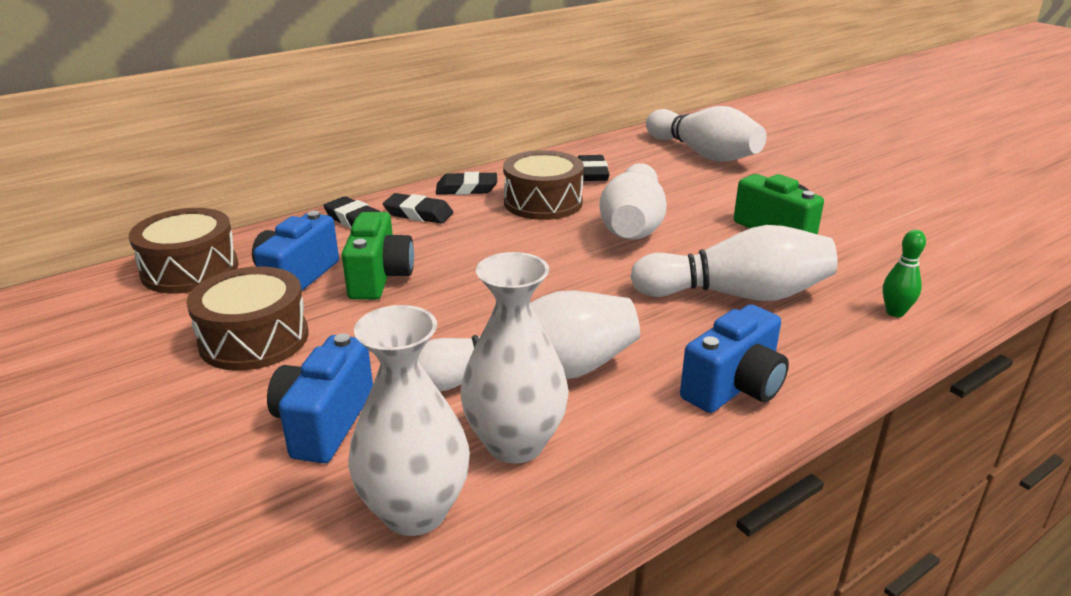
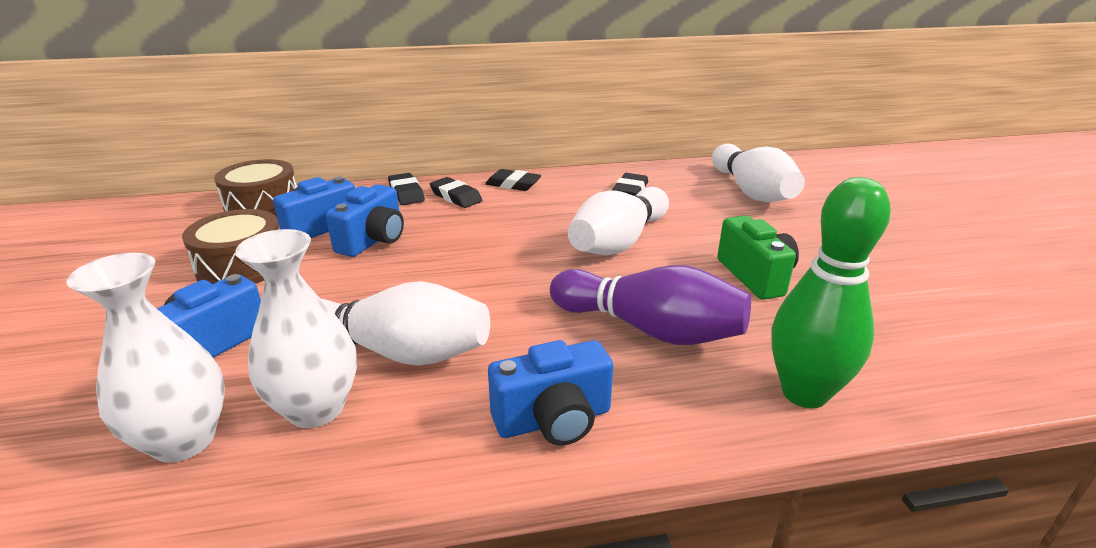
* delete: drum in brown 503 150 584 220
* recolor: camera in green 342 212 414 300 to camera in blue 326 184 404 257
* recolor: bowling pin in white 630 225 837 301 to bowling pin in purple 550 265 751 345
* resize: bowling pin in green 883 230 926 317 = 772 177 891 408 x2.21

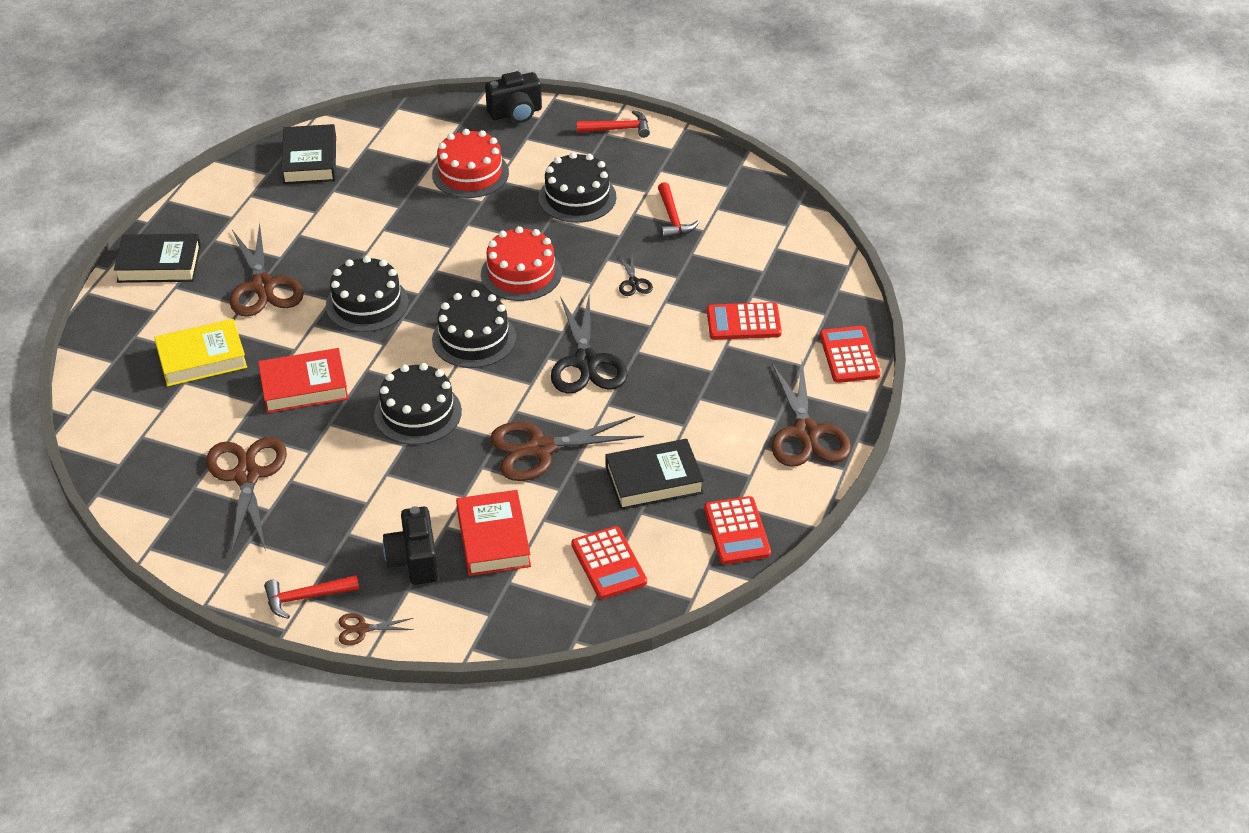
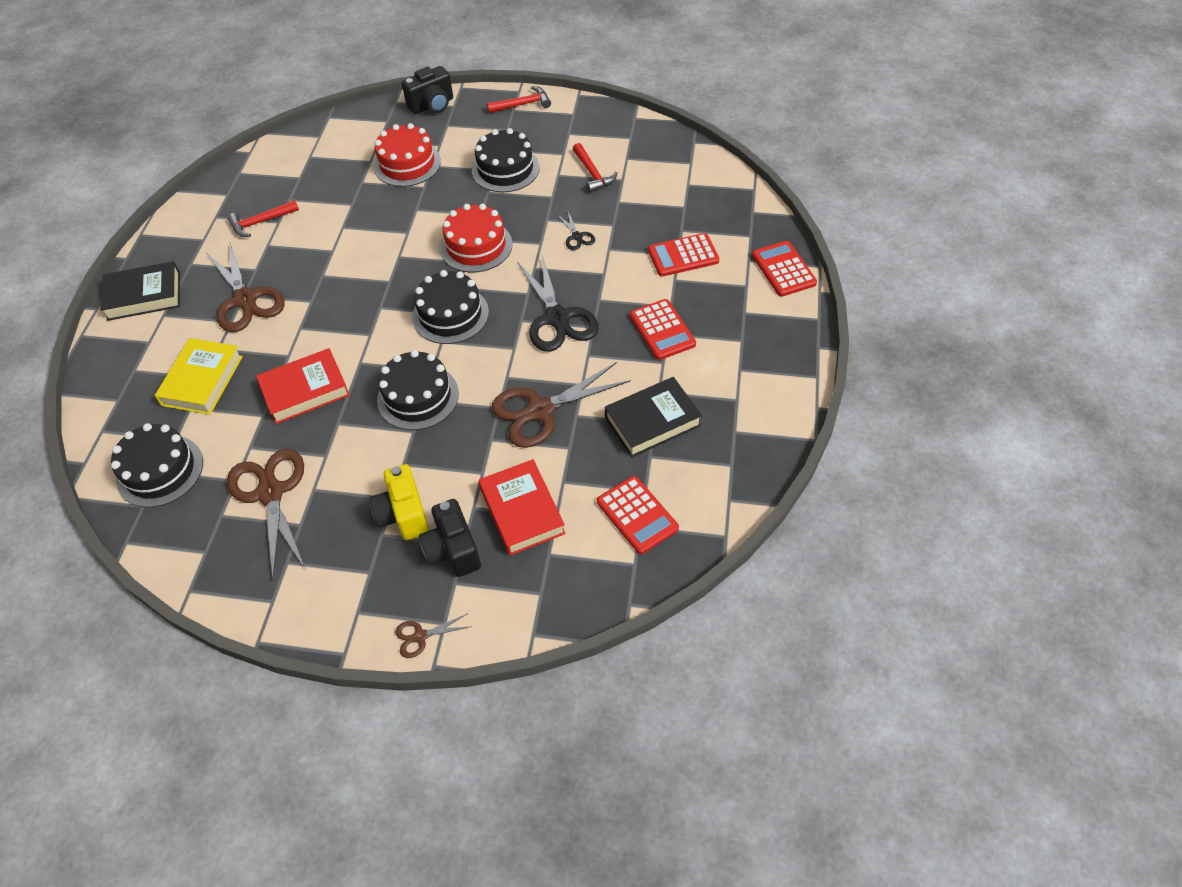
* delete: book in black 281 124 336 184
* move: cake in black 326 256 409 332 to 111 423 203 508
* rotate: book in yellow 154 319 247 386 = 155 338 243 415 45 degrees counterclockwise
* delete: scissors in brown 771 362 851 467
* move: calculator in red 704 496 771 564 to 630 299 696 360
* move: hammer in red 264 575 359 619 to 228 200 299 237
* insert: camera in yellow 370 464 429 540

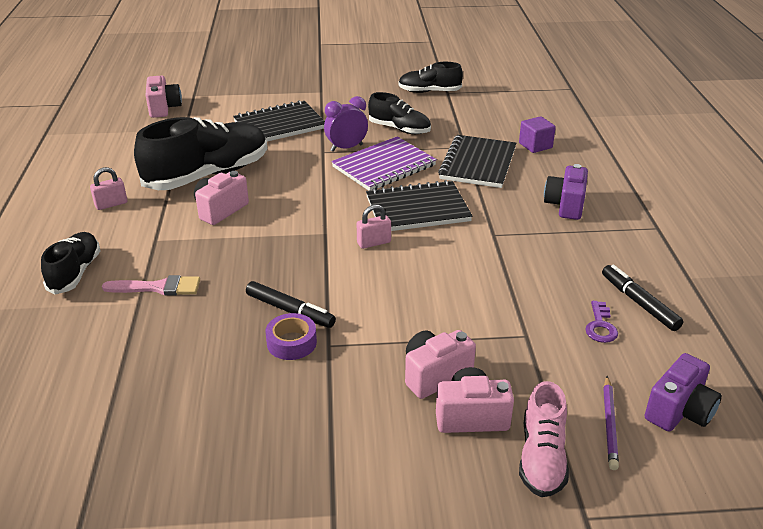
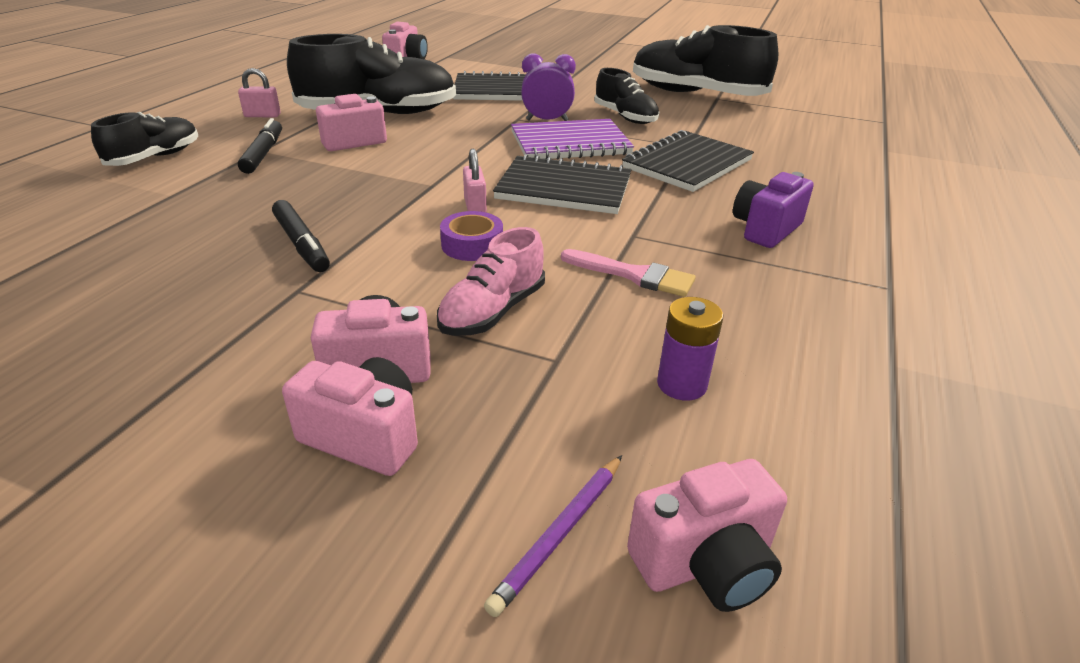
* resize: shoe in black 398 62 463 93 = 633 25 778 96 x1.82
* delete: cube in purple 519 116 556 153
* rotate: padlock in pink 357 204 391 249 = 463 149 487 212 75 degrees clockwise
* move: marker in black 602 265 683 331 to 238 118 282 174
* move: brush in pink 102 275 200 296 to 561 249 696 297
* replace: key in purple 585 301 618 343 to battery in purple 657 297 723 401
* move: tape in purple 265 313 317 360 to 440 211 503 261
* recolor: camera in purple 645 353 722 432 to camera in pink 627 459 787 612
* move: shoe in pink 519 381 569 497 to 437 227 545 336

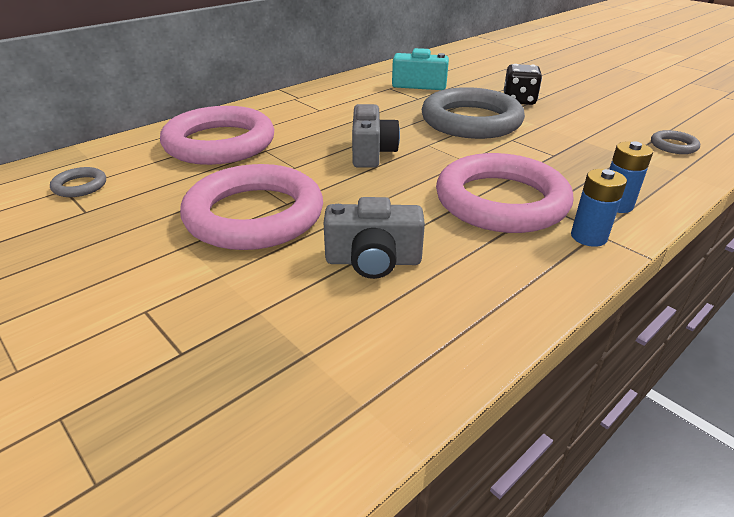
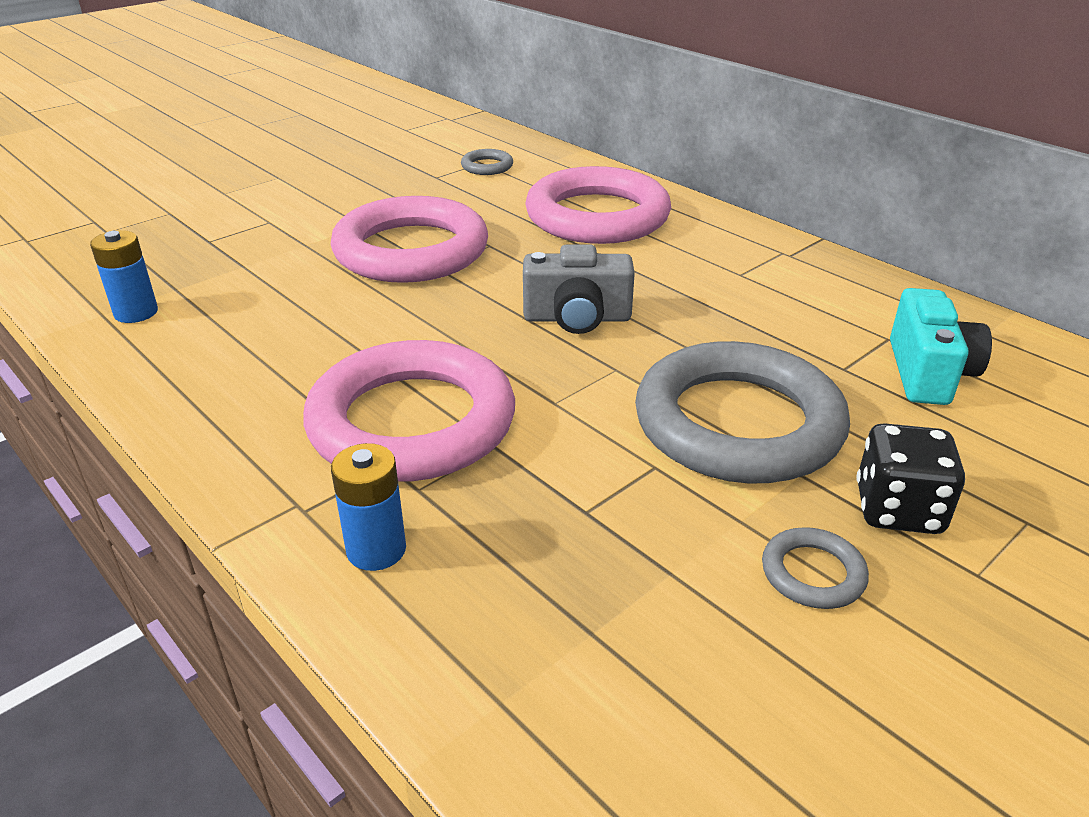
* move: ring in grey 651 130 700 154 to 762 527 869 609
* move: battery in blue 571 169 627 247 to 90 230 158 323
* delete: camera in grey 324 197 425 279

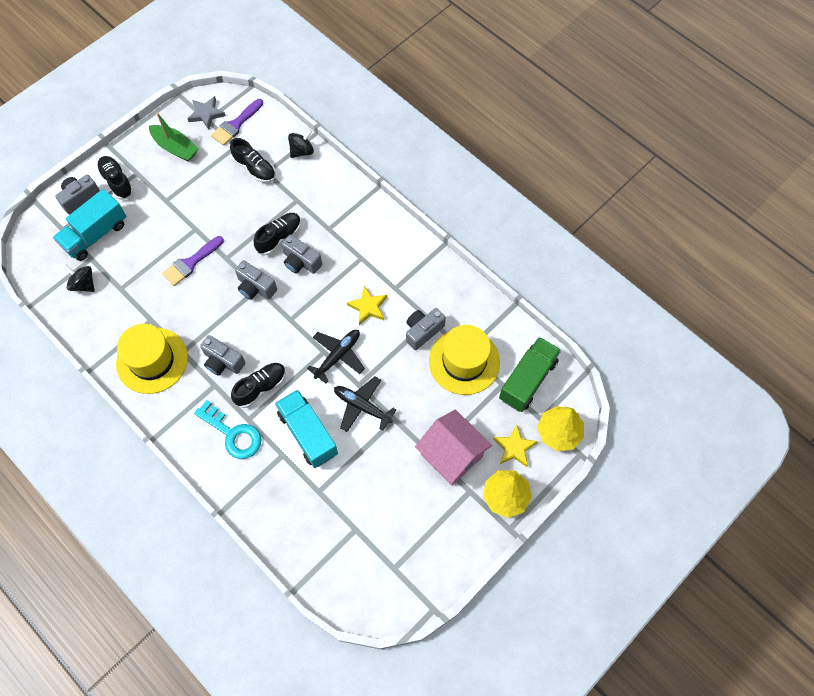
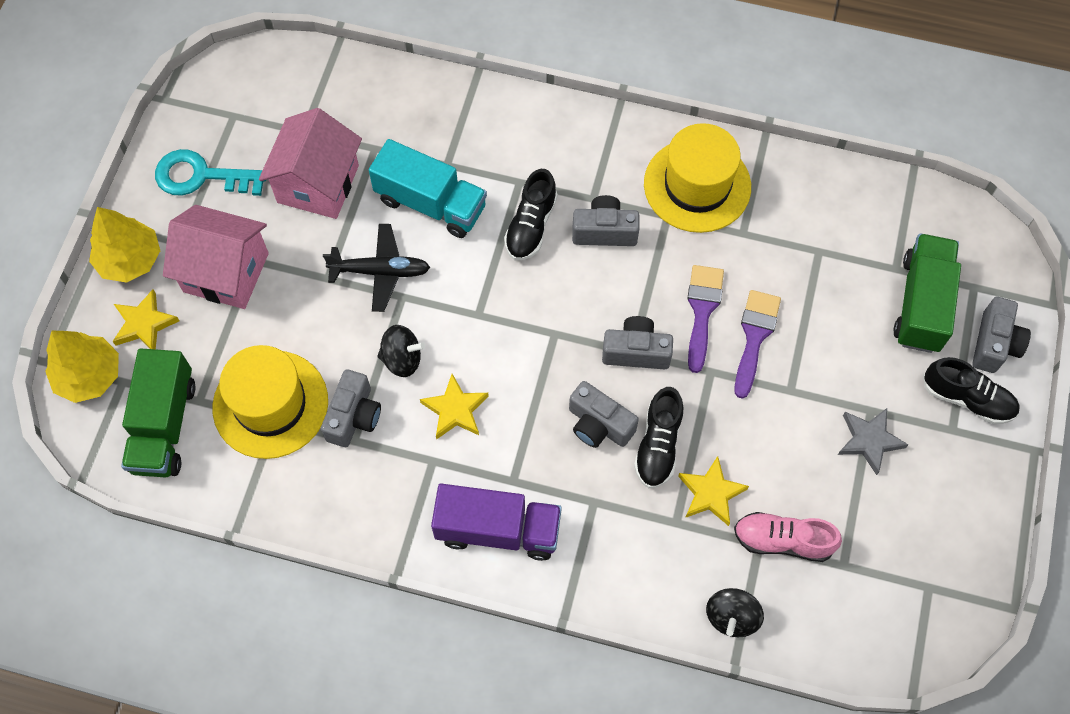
* move: star in grey 187 96 226 130 to 838 408 908 475
* move: brush in purple 211 99 263 146 to 687 265 724 373
* delete: boat in green 149 113 199 161
* recolor: shoe in black 230 138 276 183 to shoe in pink 734 512 842 562
* recolor: truck in turquoise 53 189 126 261 to truck in green 893 233 961 353
* rotate: camera in grey 281 234 322 274 = 569 381 639 448 150 degrees counterclockwise
* move: spinning top in black 64 265 95 292 to 377 325 425 377
* delete: plane in black 307 330 365 383
* move: key in turquoise 194 400 261 459 to 155 149 266 196
* insert: house in pink 259 108 362 219
* insert: star in yellow 678 456 749 526
* insert: truck in purple 431 484 562 561

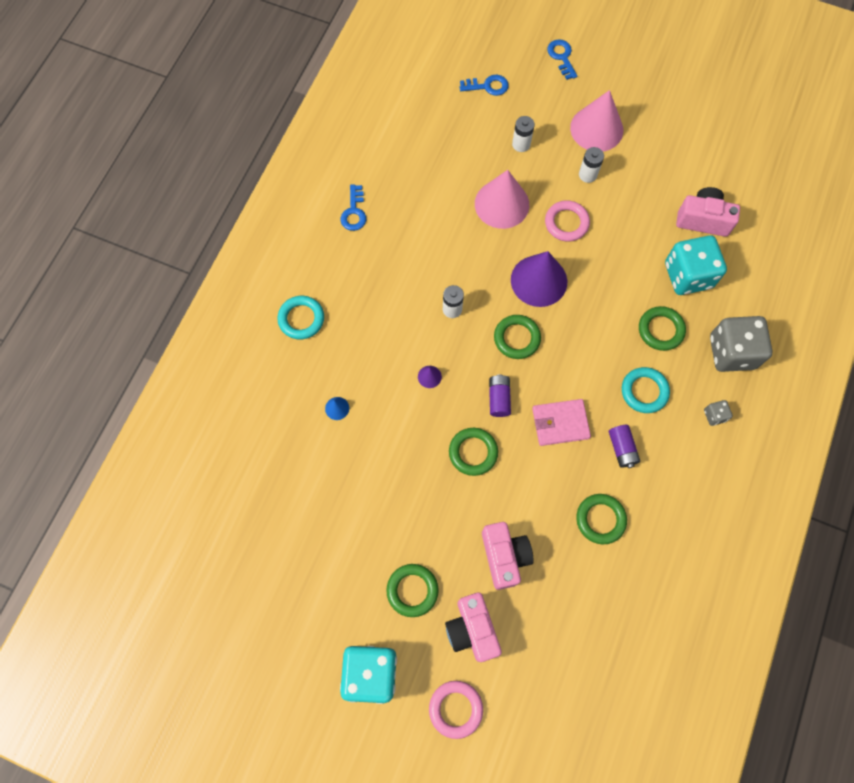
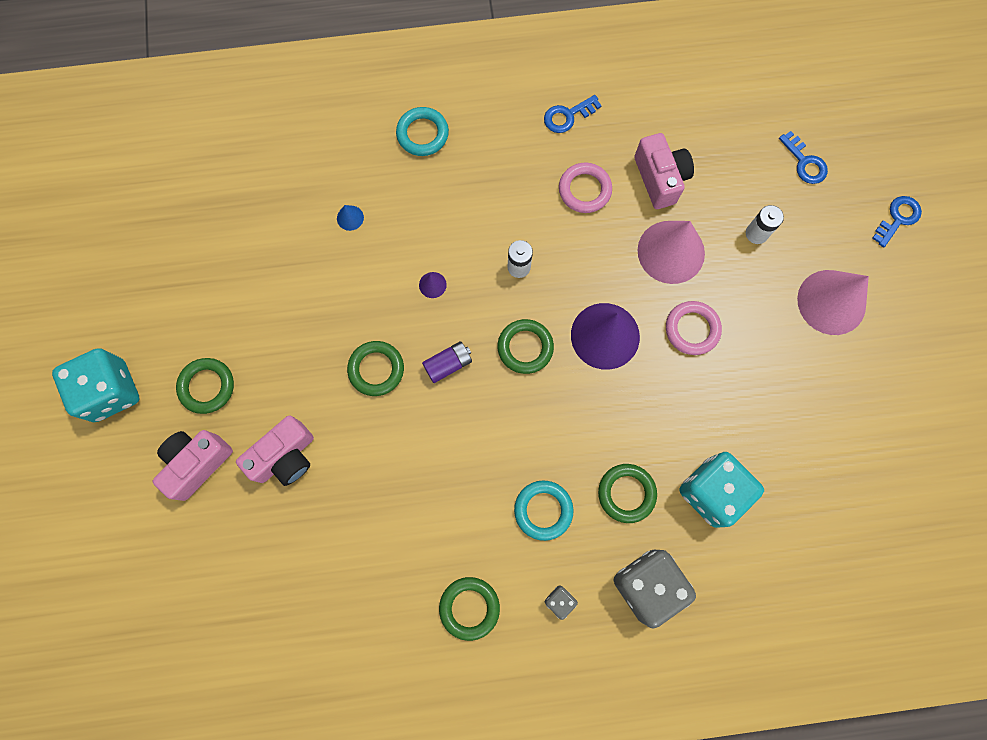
* delete: battery in white 579 147 604 183
* move: camera in pink 676 187 740 237 to 634 133 694 209
* delete: wallet in pink 532 399 591 446
* delete: battery in purple 609 425 640 468
* move: ring in green 576 494 627 544 to 439 577 500 641
* move: ring in pink 429 681 483 739 to 559 163 612 213

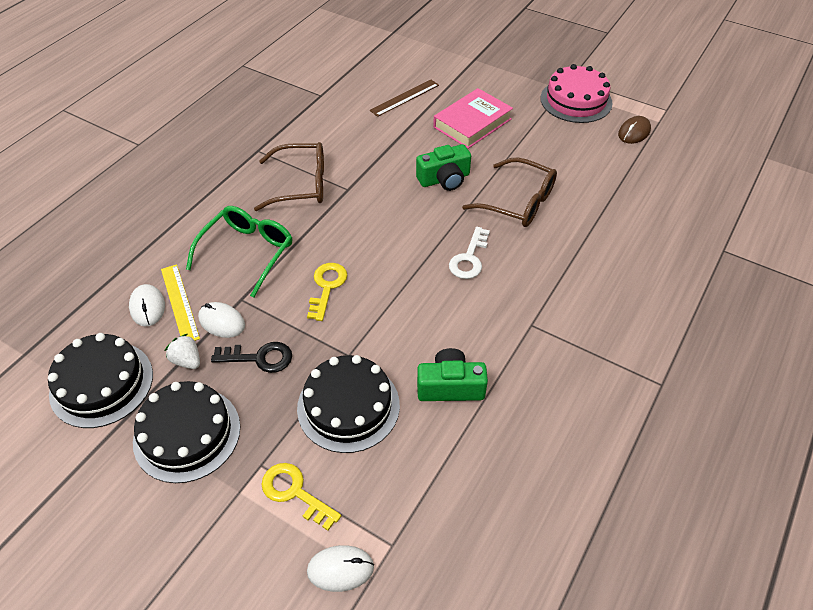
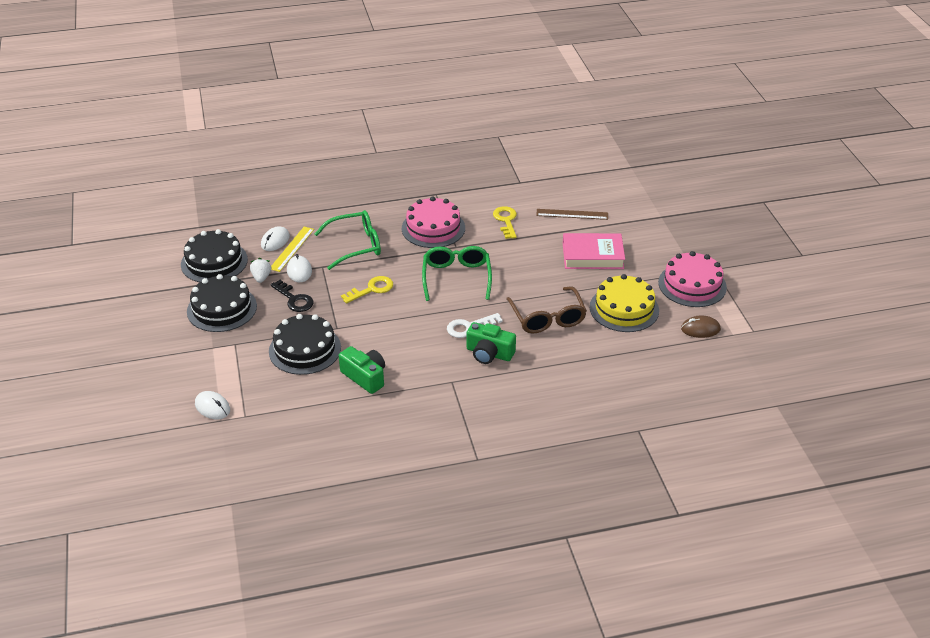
* replace: glasses in brown 254 142 324 211 to cake in pink 402 197 465 248
* move: camera in green 416 144 471 191 to 466 322 516 364
* move: key in yellow 261 463 341 531 to 493 206 517 239
* insert: glasses in green 422 246 492 301
* insert: cake in yellow 590 274 659 332

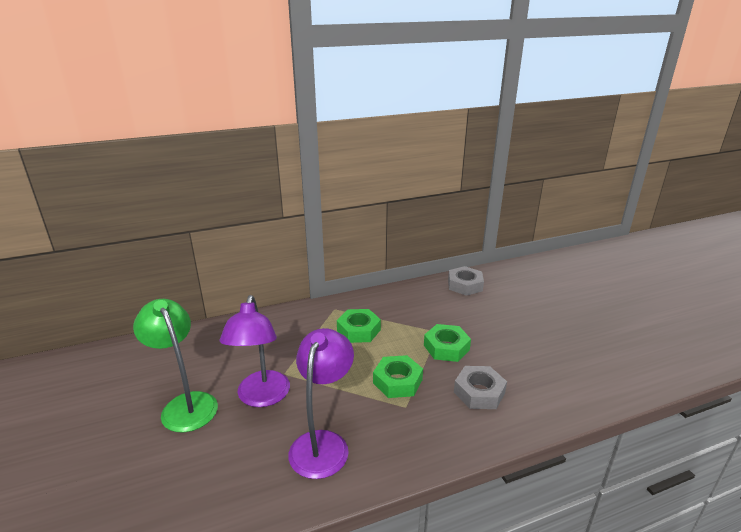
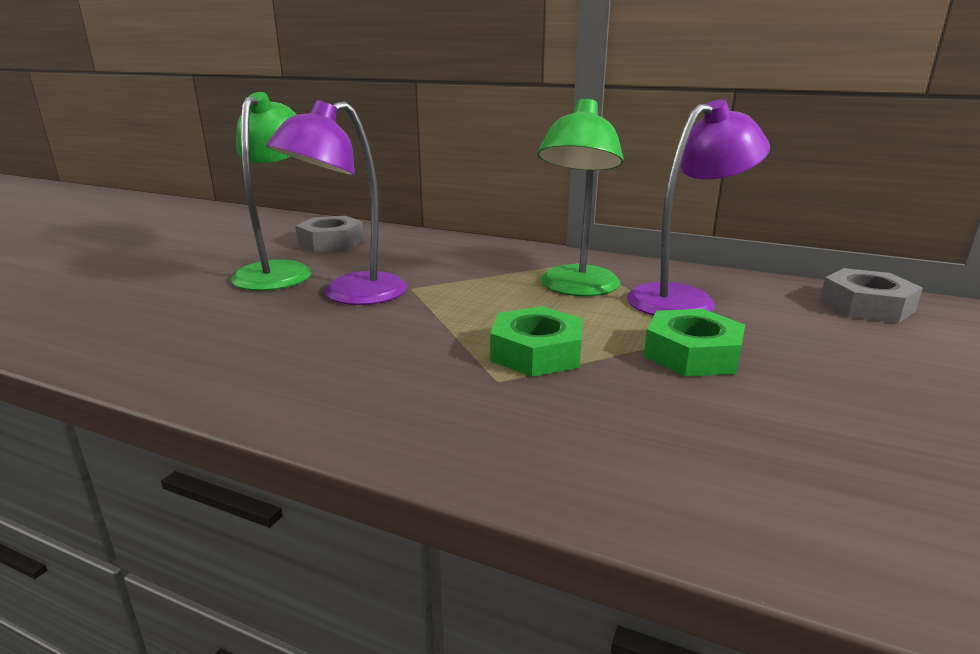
* replace: nut in green 337 309 381 343 to lamp in green 537 99 624 296
* move: lamp in purple 288 328 354 479 to 627 99 770 316
* move: nut in grey 454 366 507 409 to 295 216 364 252

